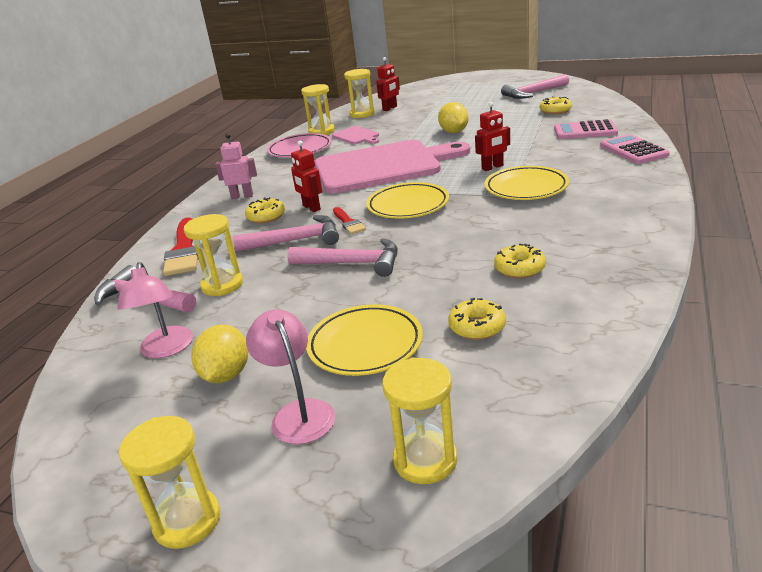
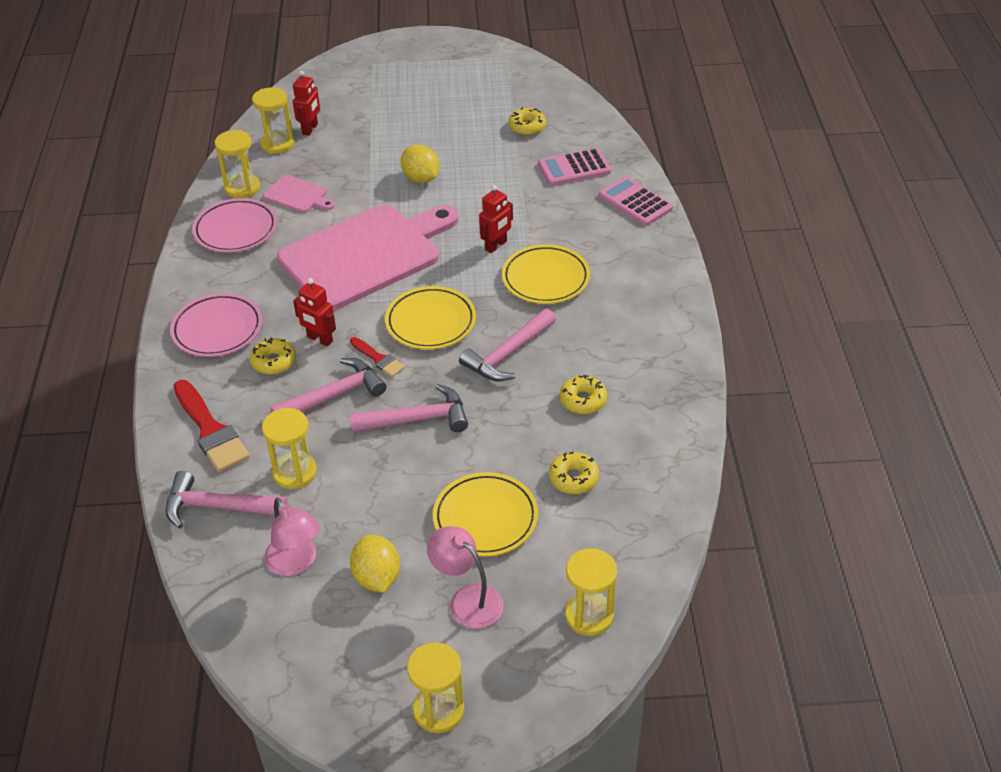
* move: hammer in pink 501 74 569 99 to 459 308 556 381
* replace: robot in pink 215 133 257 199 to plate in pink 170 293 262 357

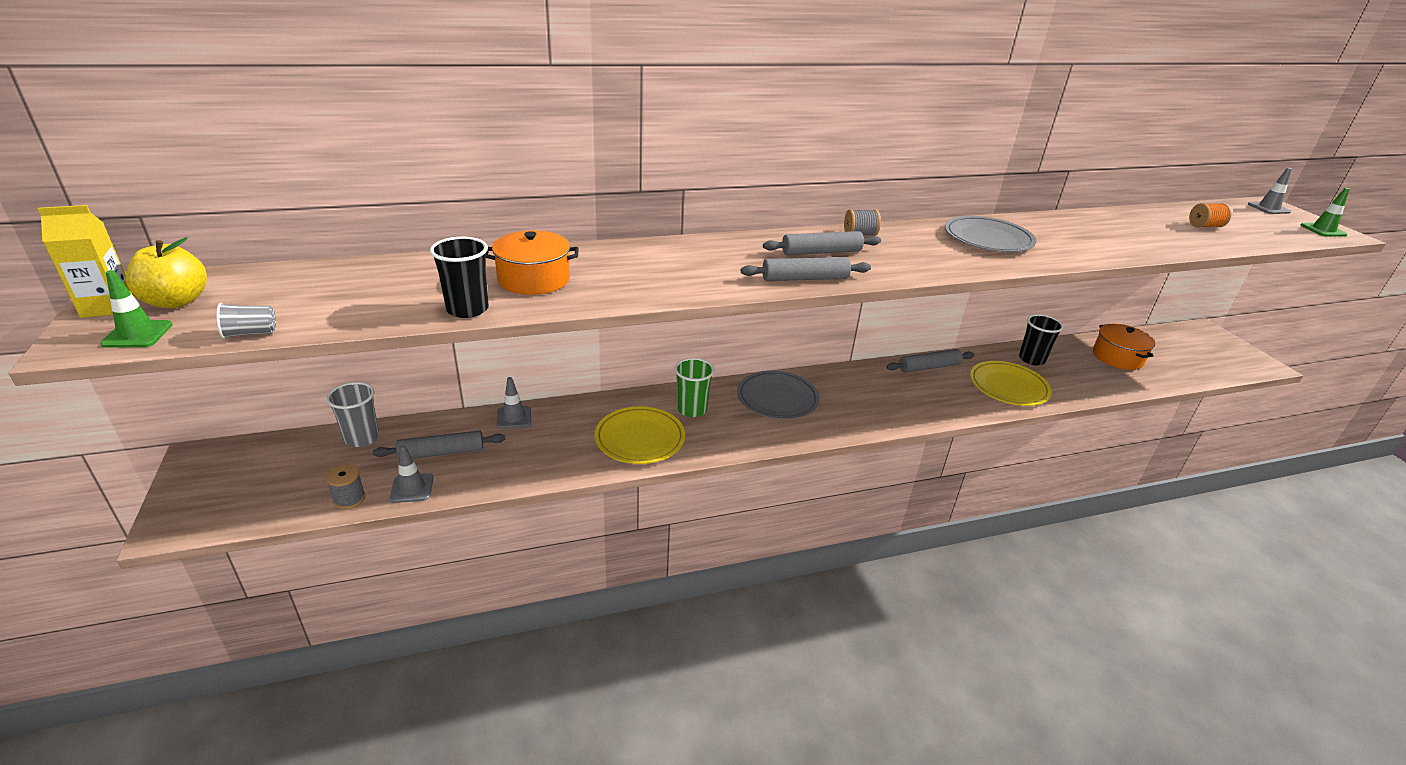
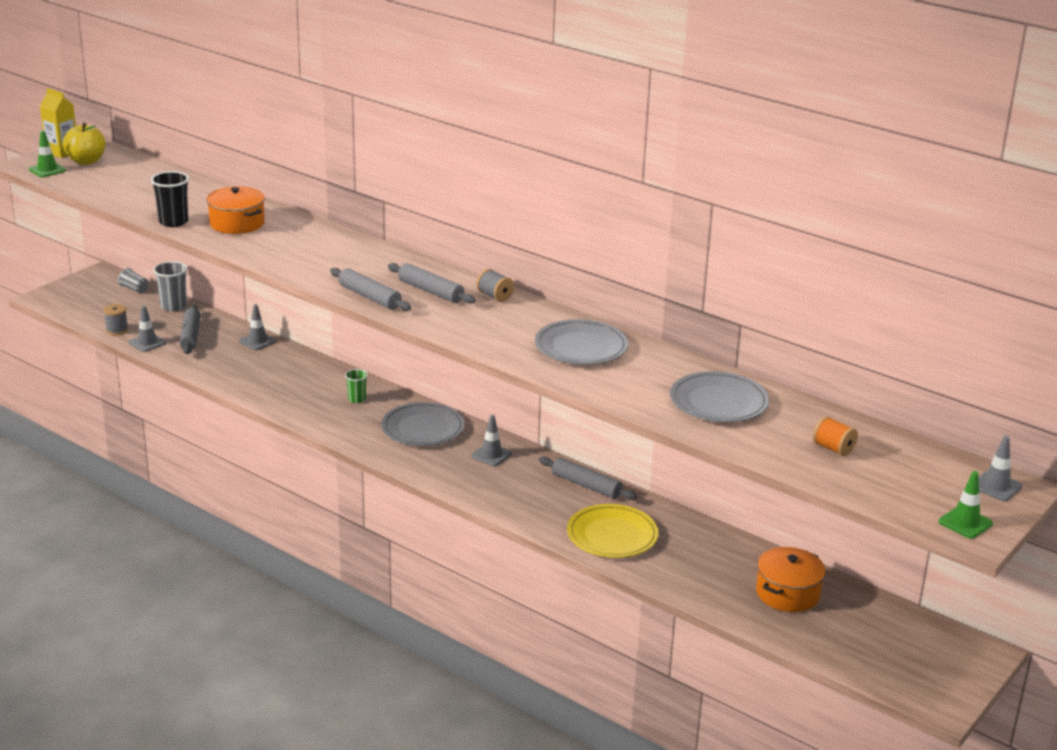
* move: cup in grey 216 303 276 339 to 118 268 148 293
* delete: cup in black 1019 314 1064 366
* resize: cup in green 674 358 715 417 = 345 369 368 403 x0.61
* delete: plate in yellow 594 406 685 464
* rotate: rolling pin in grey 373 430 505 459 = 180 305 201 354 45 degrees clockwise
* insert: plate in grey 670 371 769 422
* insert: traffic cone in grey 471 415 512 466

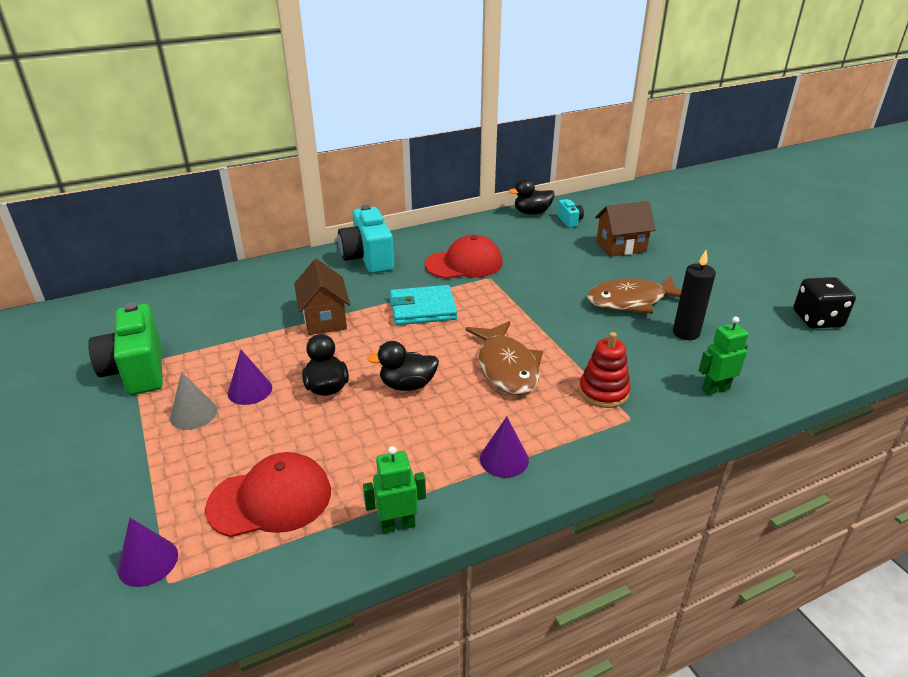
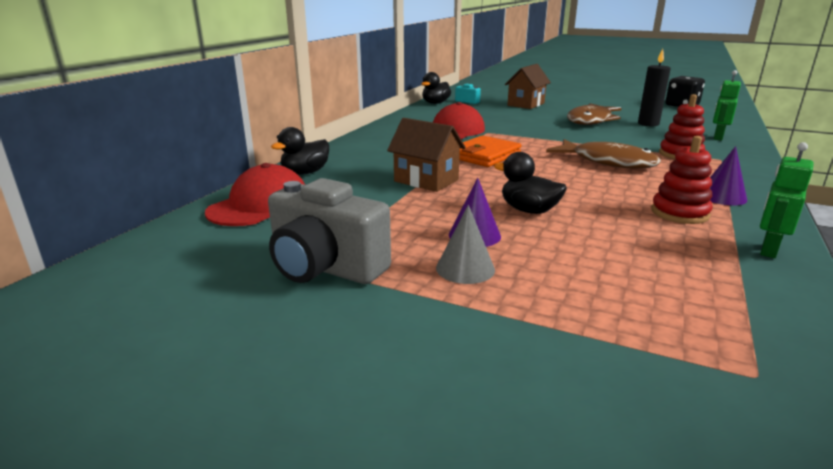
* delete: camera in turquoise 338 205 394 274
* recolor: wallet in turquoise 390 285 457 325 to wallet in orange 459 135 522 167
* recolor: camera in green 88 303 163 395 to camera in grey 268 178 391 284
* move: duck in black 367 341 439 391 to 271 127 329 175
* move: cap in red 205 452 331 537 to 205 163 305 226
* delete: cone in purple 118 518 178 587
* insert: stacking toy in red 651 136 713 224

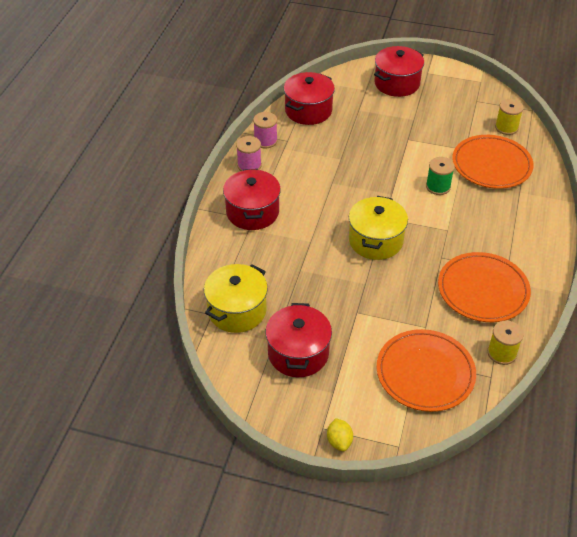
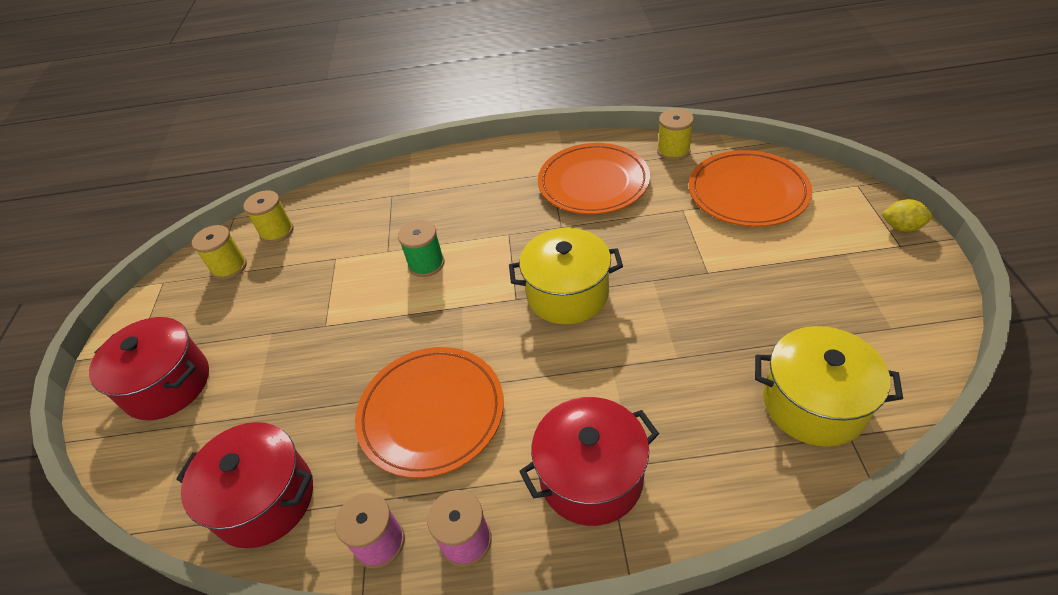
* move: plate in orange 452 135 534 189 to 355 347 504 478
* delete: pot in red 265 303 332 377
* rotate: lemon in yellow 327 418 353 451 = 881 199 933 232 45 degrees clockwise
* insert: spool in yellow 192 225 247 280

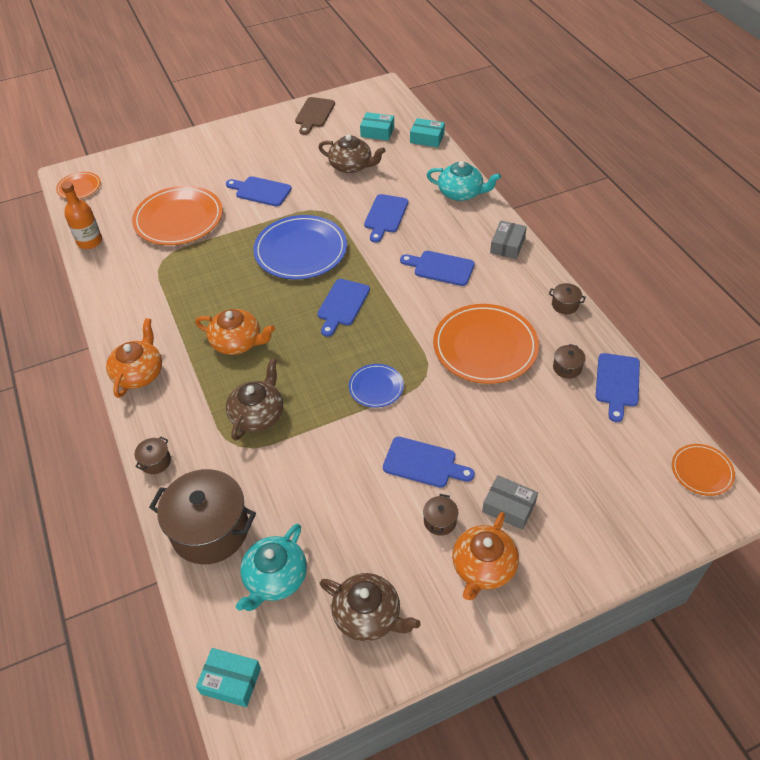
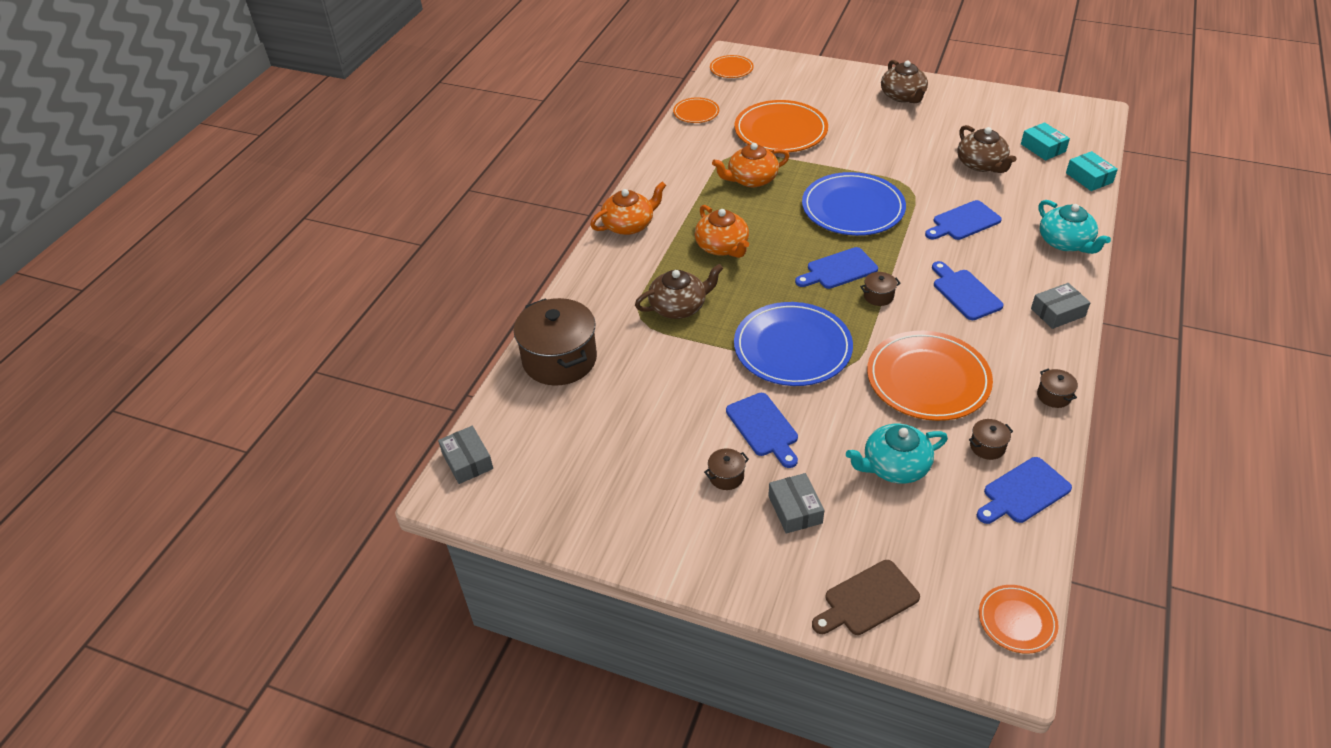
* move: cutting board in brown 295 97 335 135 to 812 560 920 635
* delete: cutting board in blue 226 176 292 206
* replace: bottle in orange 61 182 102 249 to plate in orange 673 97 719 123
* resize: plate in blue 349 364 404 408 = 734 302 853 386 x1.96
* move: pot in brown 135 437 171 474 to 860 272 901 306
* move: teapot in orange 452 512 519 600 to 712 143 789 187
* move: teapot in turquoise 236 524 307 611 to 846 424 948 484
* move: teapot in brown 320 573 421 641 to 881 60 928 103
* recolor: box in turquoise 196 648 261 707 to box in grey 438 426 493 484

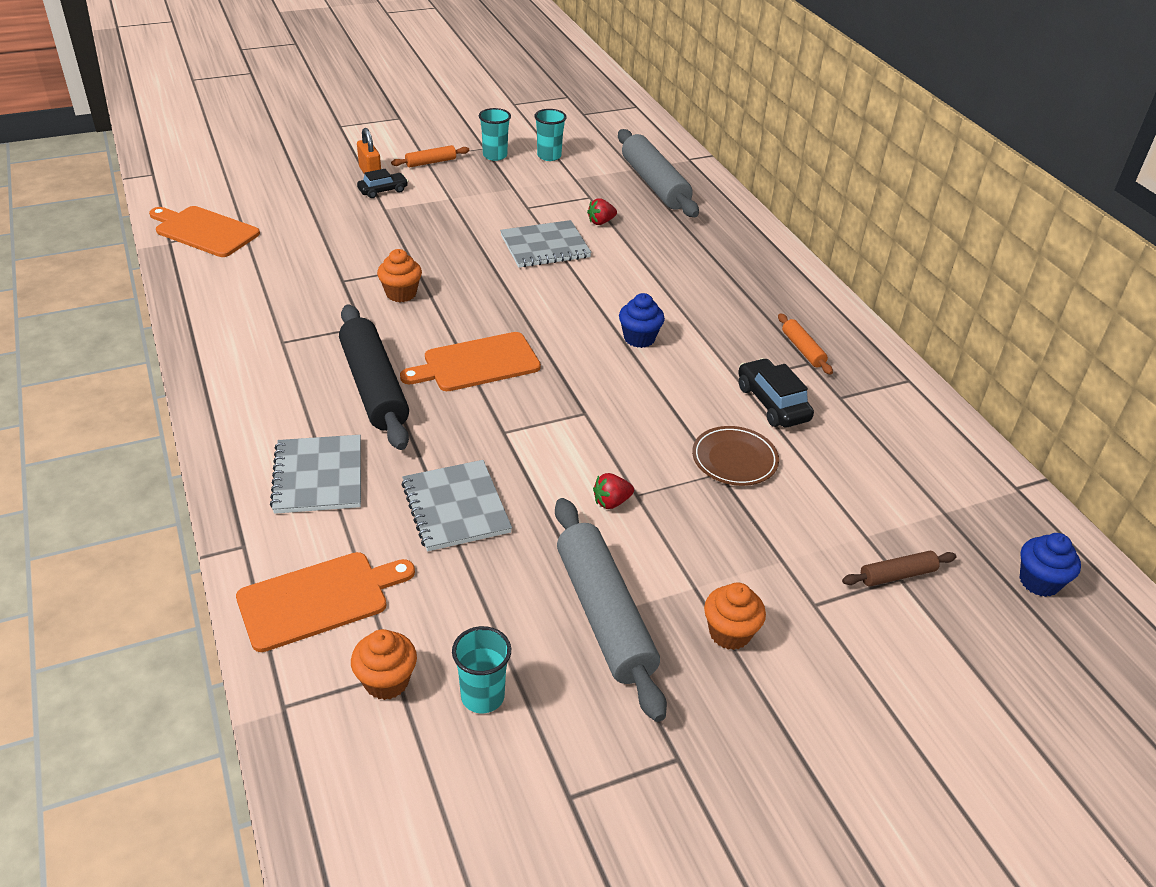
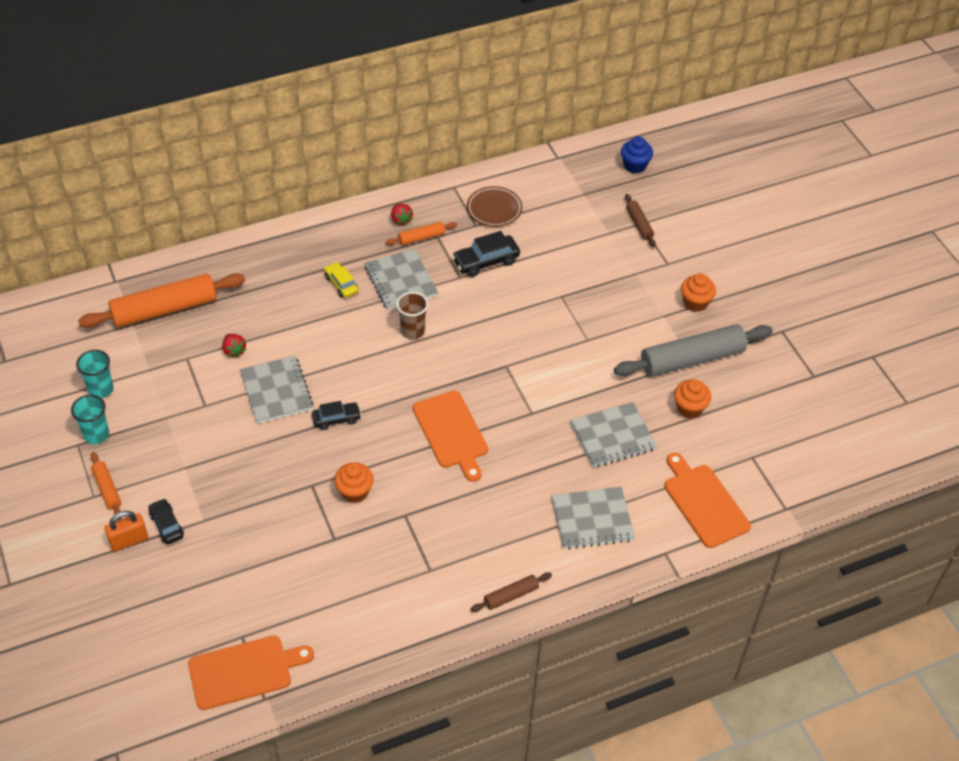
* recolor: rolling pin in grey 618 129 699 217 to rolling pin in orange 78 273 245 328
* rotate: cutting board in orange 149 206 260 257 = 188 635 314 710 135 degrees counterclockwise
* replace: cupcake in blue 619 293 665 348 to cup in brown 396 292 428 339
* delete: rolling pin in black 339 304 409 450
* move: plate in brown 692 426 779 486 to 467 186 523 227
* move: strawberry in red 593 473 634 509 to 391 204 413 226
* delete: cup in turquoise 452 626 511 713
* move: cupcake in orange 351 629 417 700 to 674 379 711 419
* insert: notebook in grey 365 248 438 310
* insert: car in yellow 324 262 359 298
* insert: car in black 312 401 361 430
* insert: rolling pin in brown 470 572 552 612

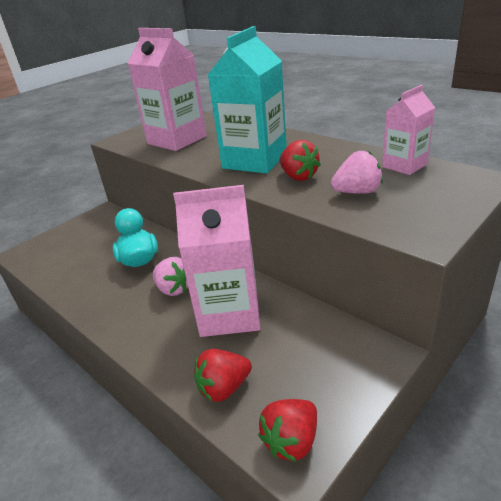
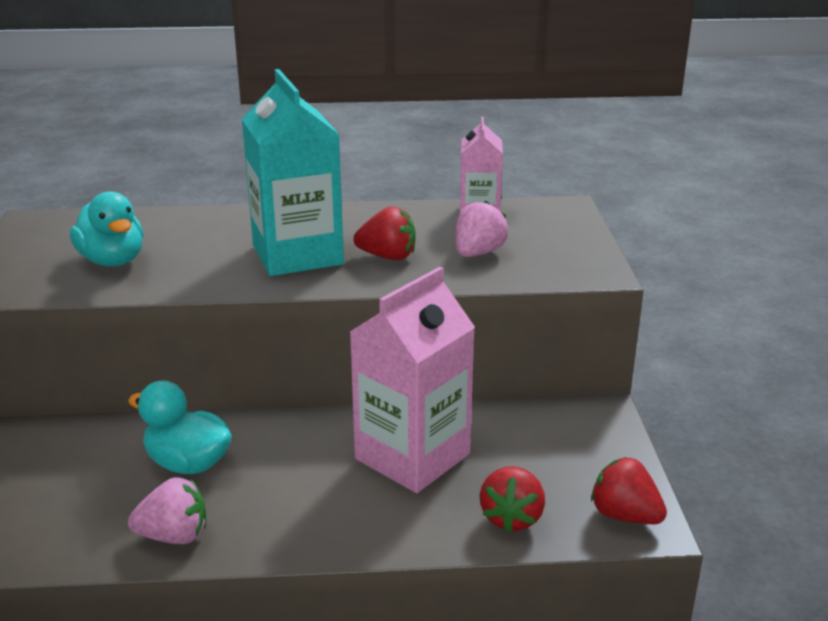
* replace: carton in pink 128 28 207 151 to duck in turquoise 70 191 143 267
* move: strawberry in pink 153 257 188 296 to 128 477 206 544
* rotate: strawberry in red 258 399 317 462 = 591 457 667 524 135 degrees clockwise

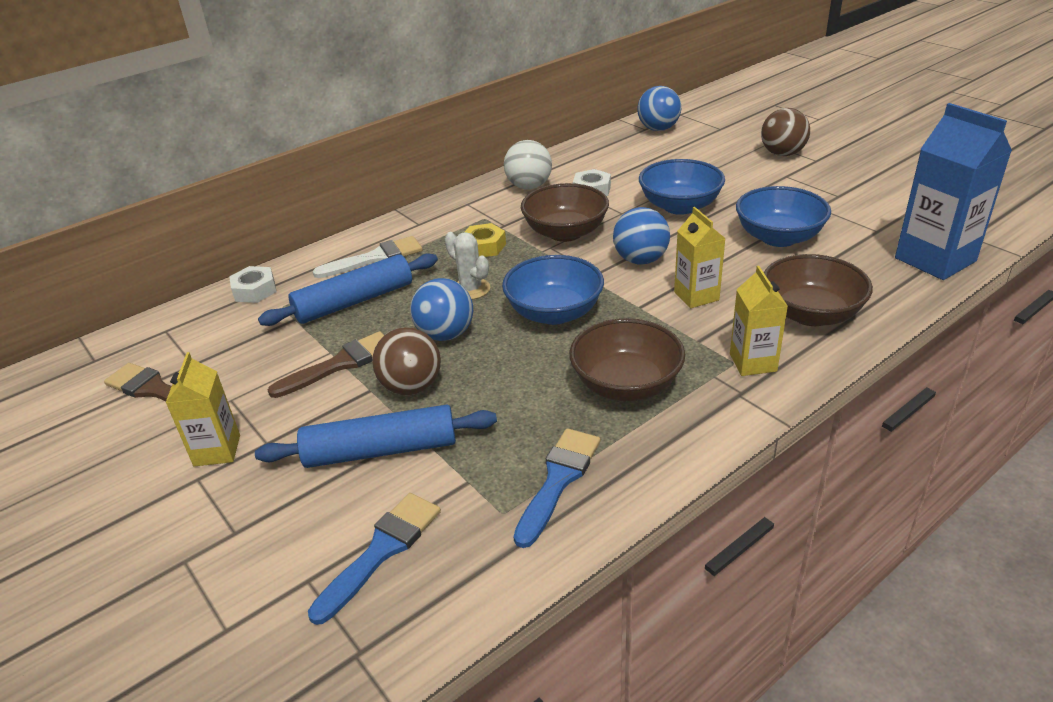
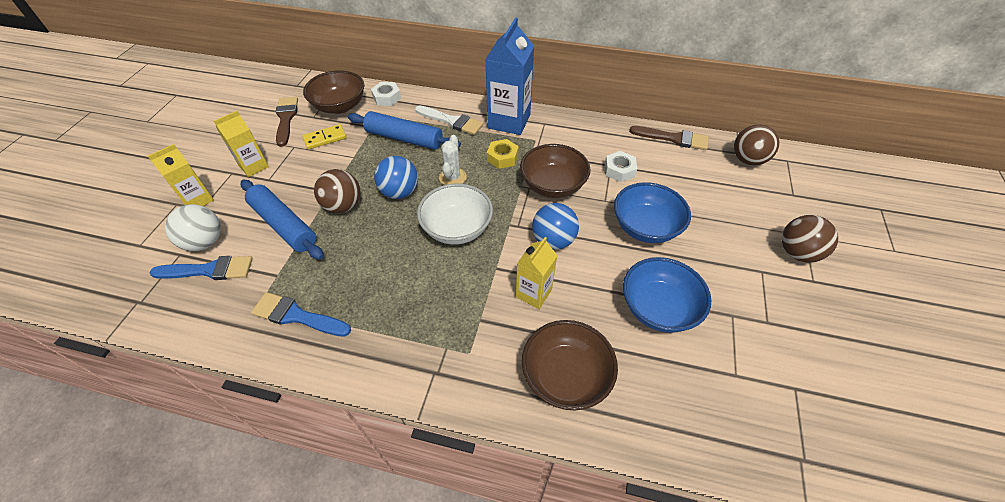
* recolor: ball in blue 637 86 681 131 to ball in brown 734 124 779 166
* move: carton in blue 895 103 1012 280 to 485 17 534 135
* move: ball in white 504 140 552 190 to 165 204 221 251
* recolor: bowl in blue 502 255 604 325 to bowl in white 417 184 493 245
* move: carton in yellow 730 266 788 376 to 148 144 214 206
* move: bowl in brown 569 318 685 401 to 303 70 364 114
* move: brush in brown 268 331 384 398 to 629 126 708 150
* rotate: brush in blue 514 428 600 548 = 251 292 351 337 150 degrees counterclockwise
* insert: domino in yellow 302 124 347 149

